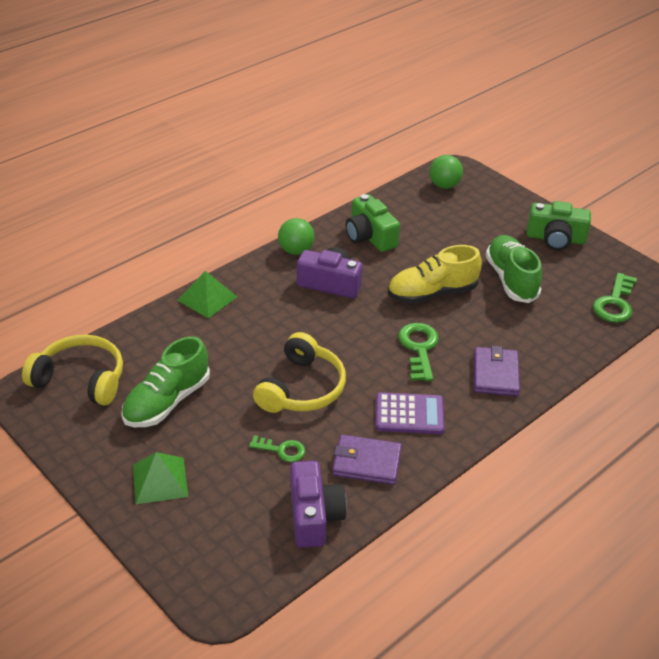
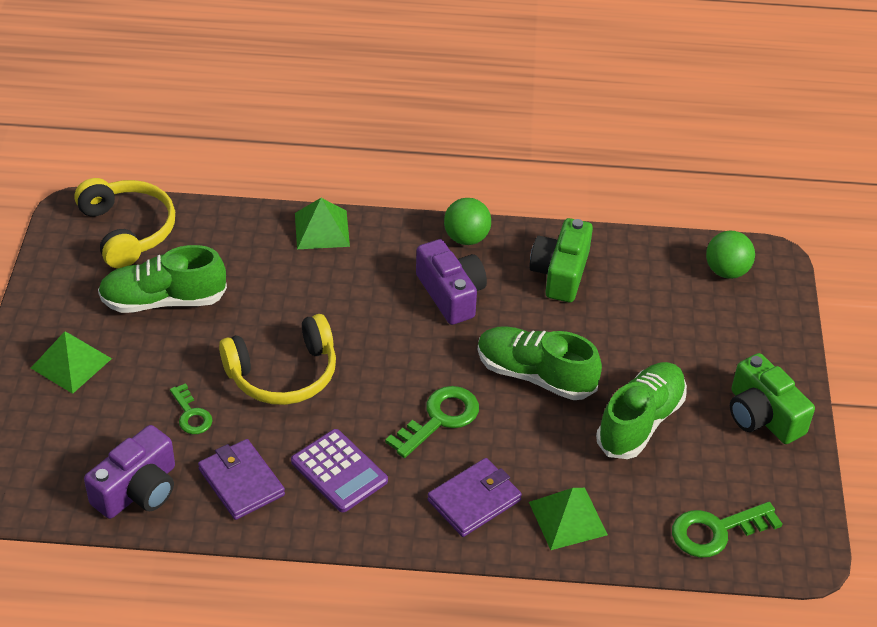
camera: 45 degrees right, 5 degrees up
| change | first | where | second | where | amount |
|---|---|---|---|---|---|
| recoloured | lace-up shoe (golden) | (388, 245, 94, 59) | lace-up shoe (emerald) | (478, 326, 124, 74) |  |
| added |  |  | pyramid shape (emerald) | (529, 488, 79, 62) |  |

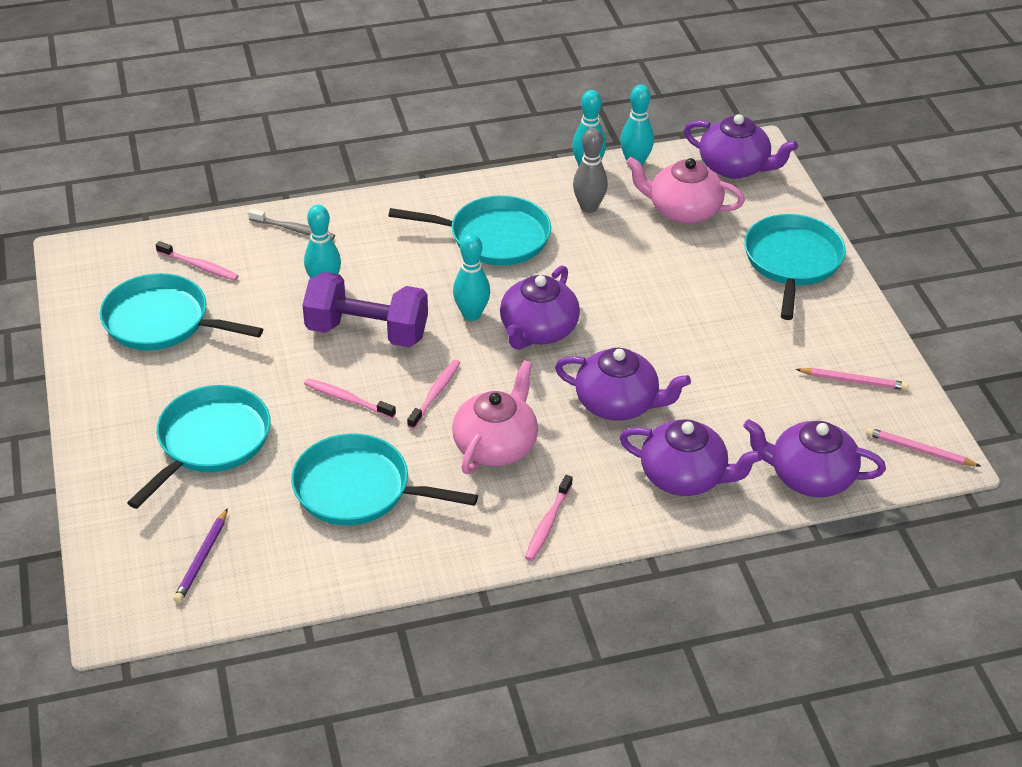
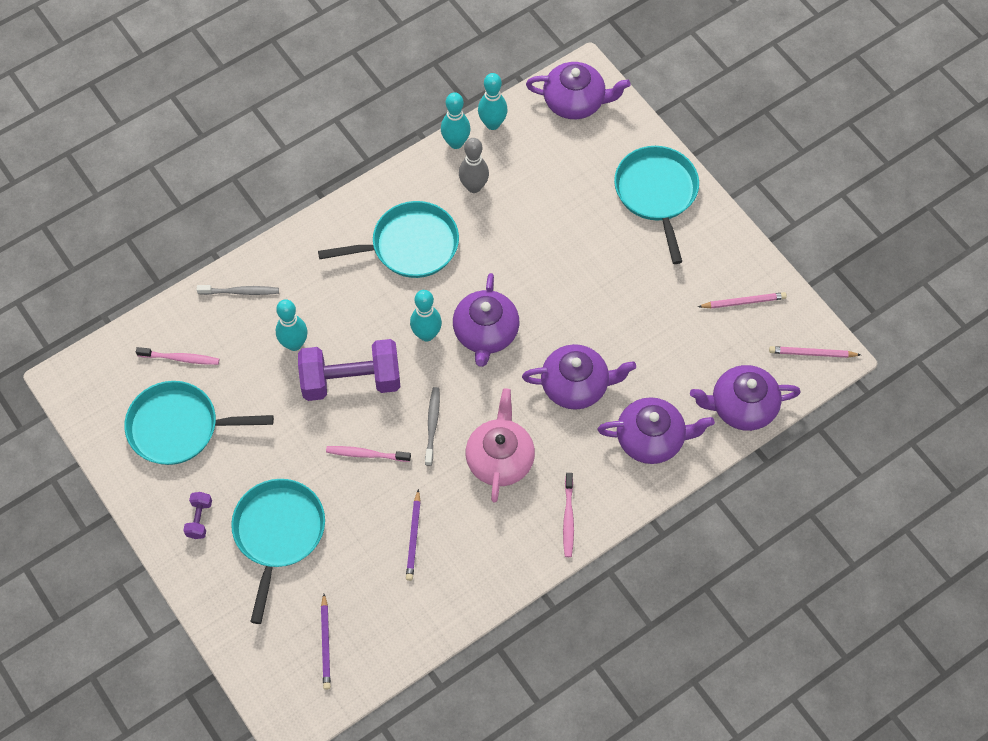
camera: 20 degrees left, 20 degrees up
| change | first | where | second | where | amount |
|---|---|---|---|---|---|
| added |  |  | dumbbell (purple) | (183, 492, 29, 47) |  |
| replaced | pan (turquoise) | (291, 433, 187, 93) | wooden pencil (purple) | (406, 489, 15, 92) |  |
| recoloured | toothbrush (pink) | (407, 360, 53, 69) | toothbrush (grey) | (425, 387, 15, 79) |  |
| removed | tea pot (pink) | (626, 157, 119, 67) |  |  |  |

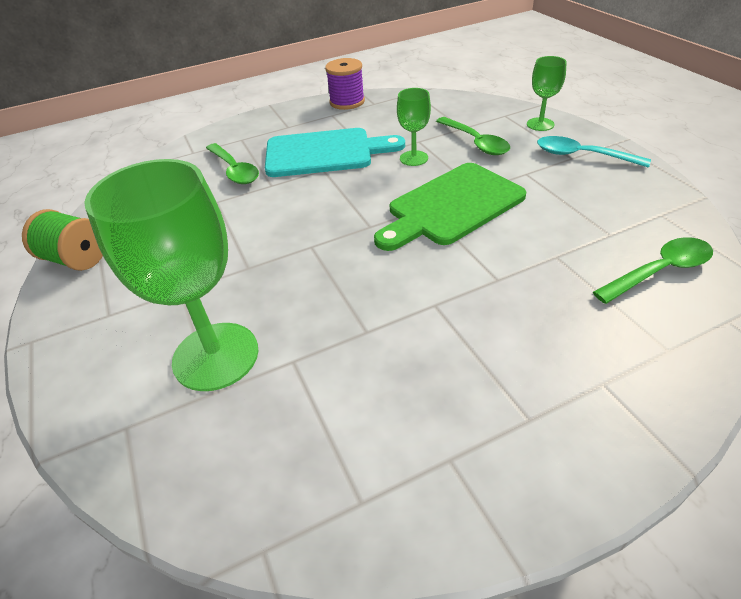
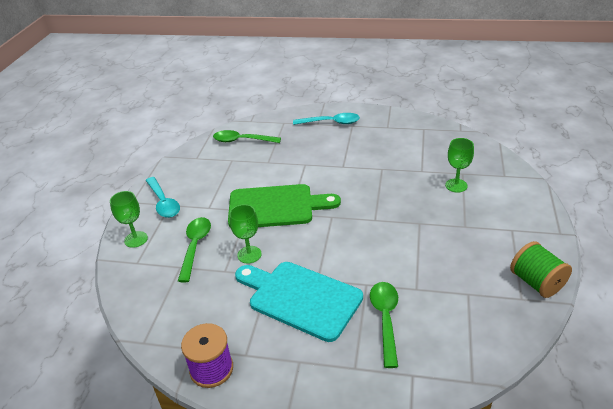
camera: 145 degrees left, 5 degrees down
| change | first | where | second | where | amount |
|---|---|---|---|---|---|
| added |  |  | teaspoon (turquoise) | (293, 113, 67, 12) |  |
| resized | chalice (emerald) | (84, 159, 174, 232) |  | (445, 138, 29, 55) | x0.49 |

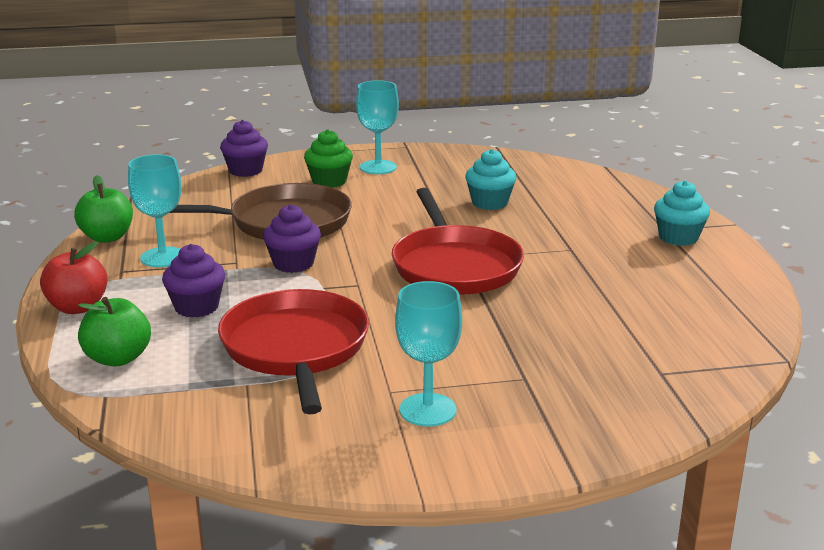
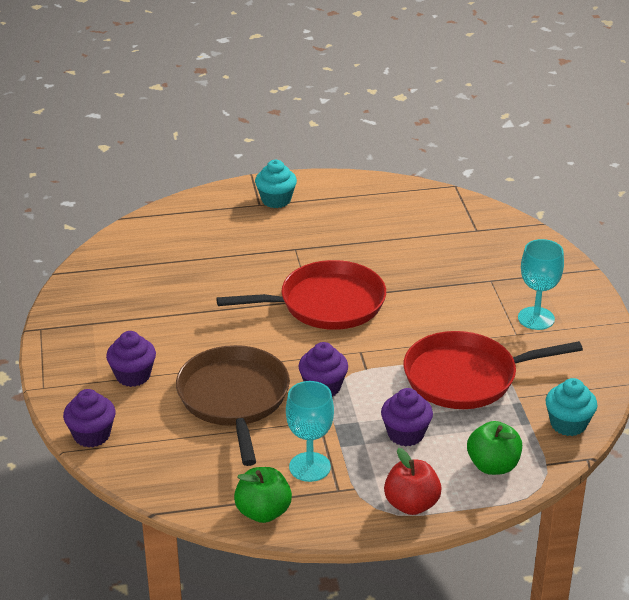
camera: 90 degrees left, 10 degrees up
| change | first | where | second | where | amount |
|---|---|---|---|---|---|
| recoloured | fairy cake (emerald) | (304, 129, 49, 59) | fairy cake (purple) | (106, 331, 50, 56) |  |
| moved | fairy cake (turquoise) | (465, 149, 51, 61) |  | (546, 378, 51, 58) |  |
| removed | chalice (turquoise) | (356, 80, 43, 94) |  |  |  |

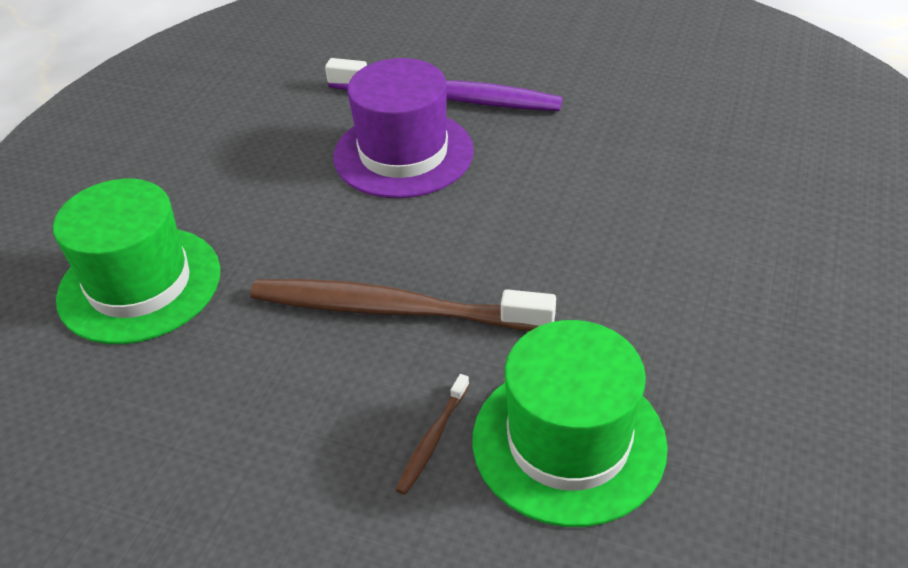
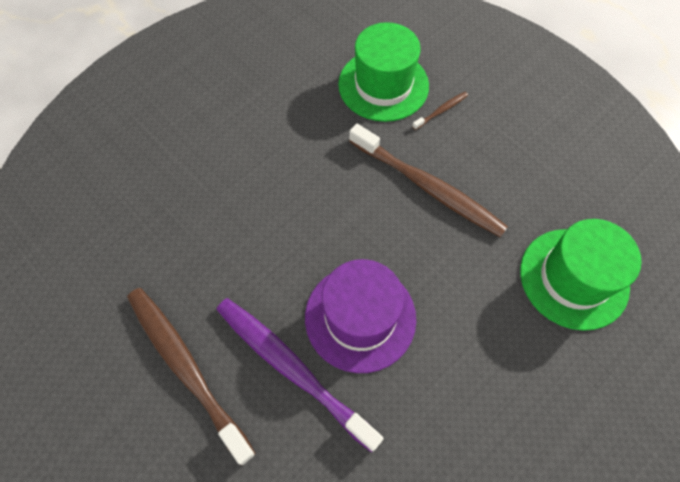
camera: 155 degrees left, 20 degrees up
| change | first | where | second | where | amount |
|---|---|---|---|---|---|
| added |  |  | toothbrush (brown) | (127, 288, 129, 177) |  |

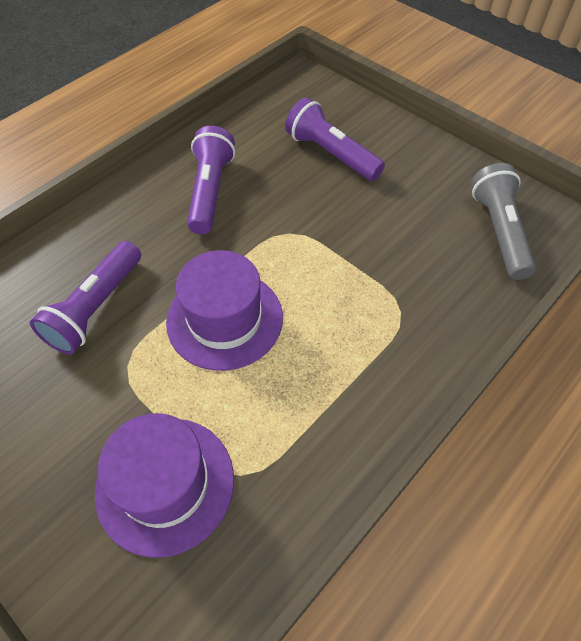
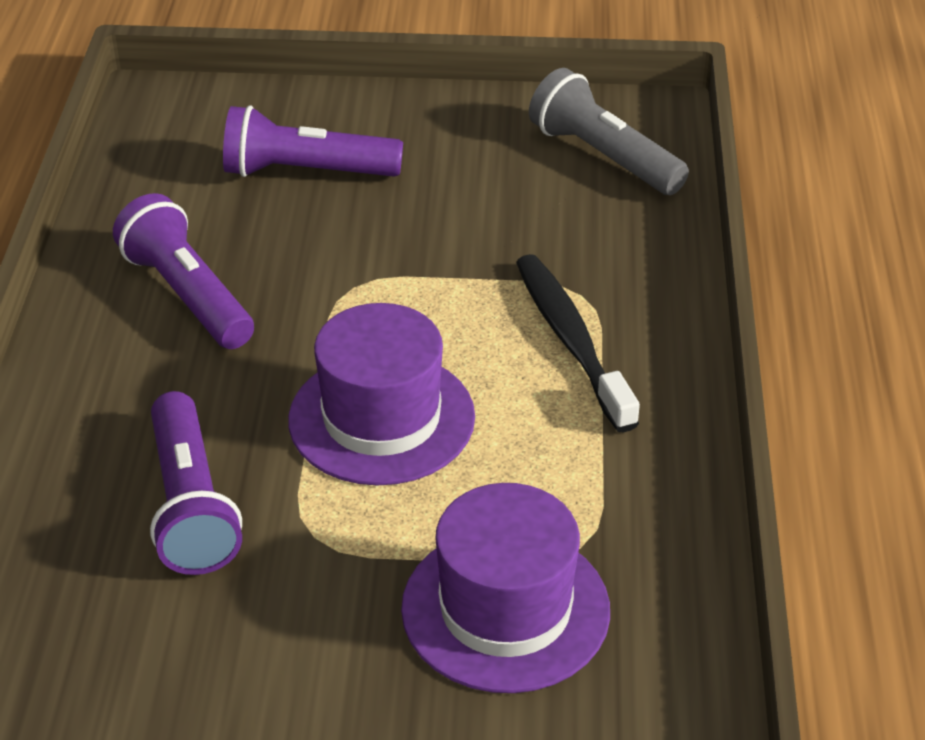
camera: 40 degrees left, 15 degrees down
| change | first | where | second | where | amount |
|---|---|---|---|---|---|
| added |  |  | toothbrush (ebony) | (516, 254, 124, 178) |  |

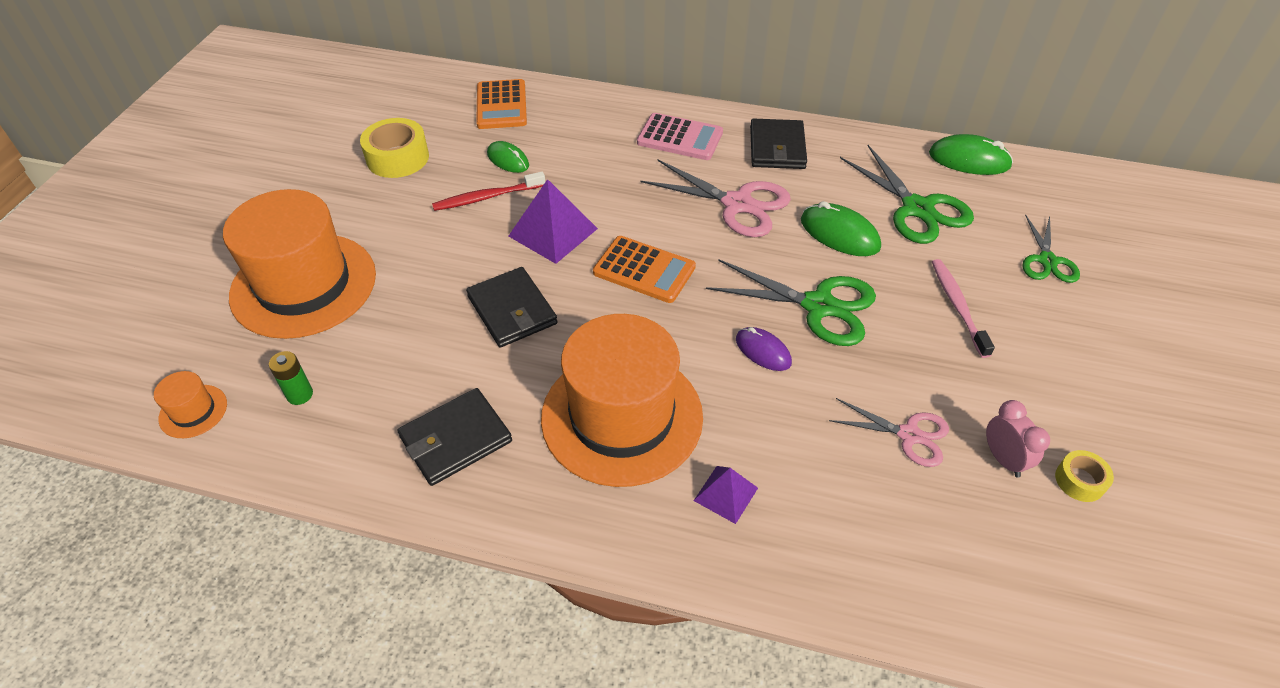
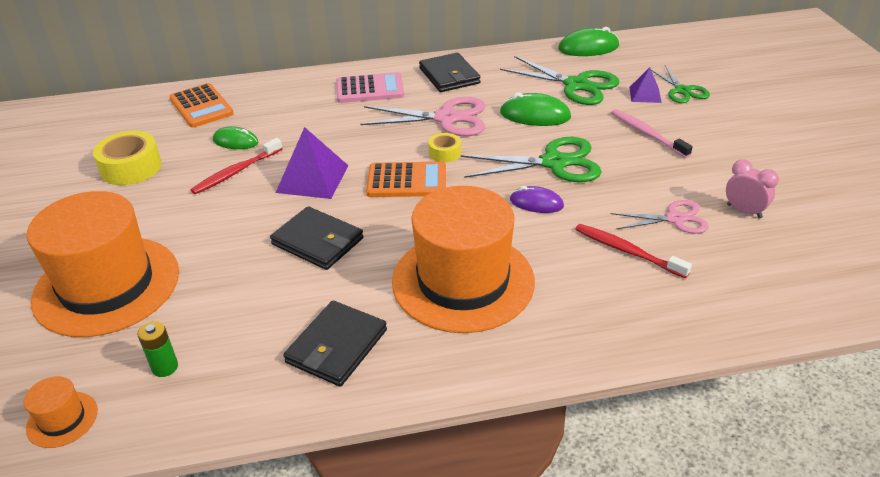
camera: 25 degrees left, 10 degrees down
| change | first | where | second | where | amount |
|---|---|---|---|---|---|
| moved | sticky tape (golden) | (1055, 450, 59, 52) |  | (429, 133, 32, 29) |  |
| added |  |  | toothbrush (crimson) | (575, 224, 117, 54) |  |
| moved | pyramid shape (purple) | (693, 466, 65, 58) |  | (629, 67, 33, 36) |  |

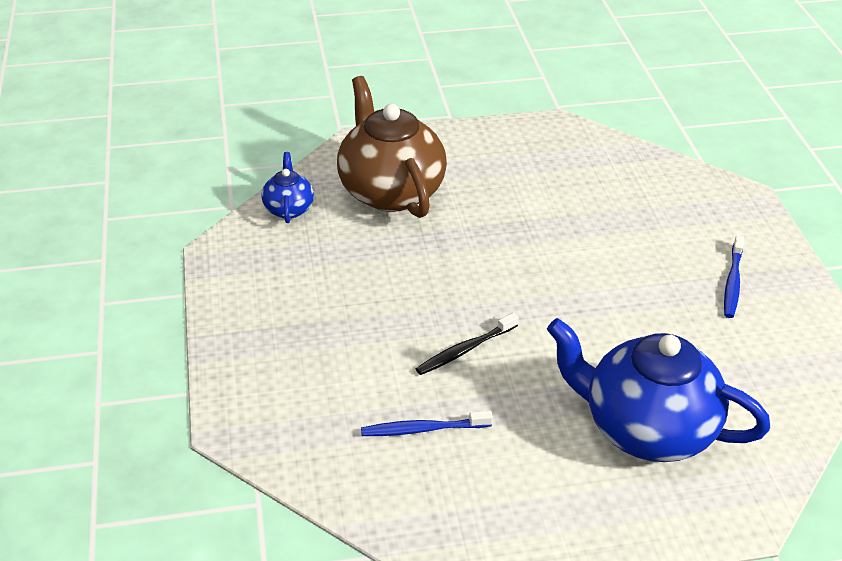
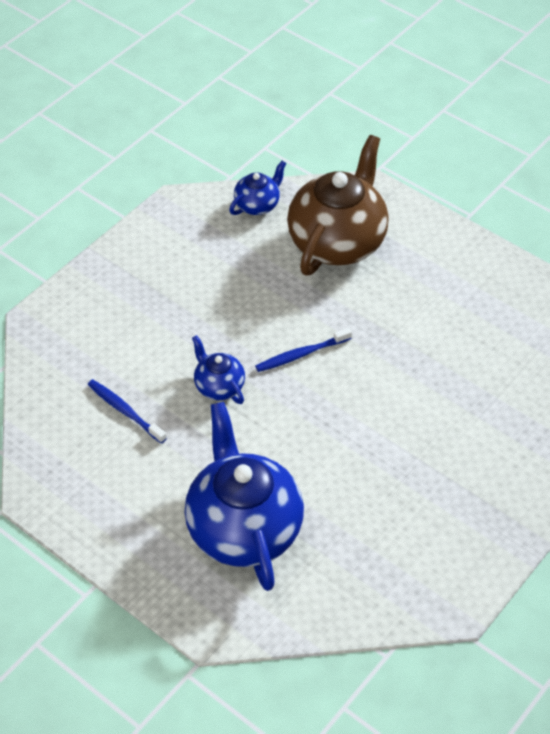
camera: 50 degrees right, 10 degrees up
| change | first | where | second | where | amount |
|---|---|---|---|---|---|
| replaced | toothbrush (ebony) | (416, 313, 103, 62) | tea pot (cobalt) | (192, 335, 53, 69) |  |
| moved | toothbrush (cobalt) | (724, 235, 20, 83) |  | (255, 328, 97, 44) |  |

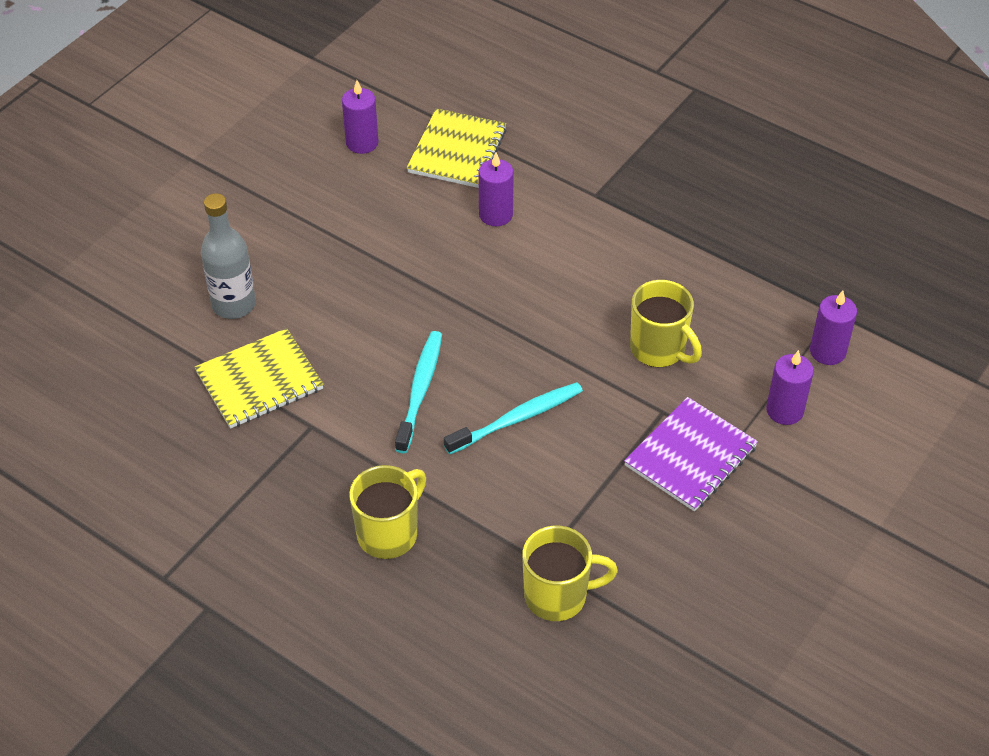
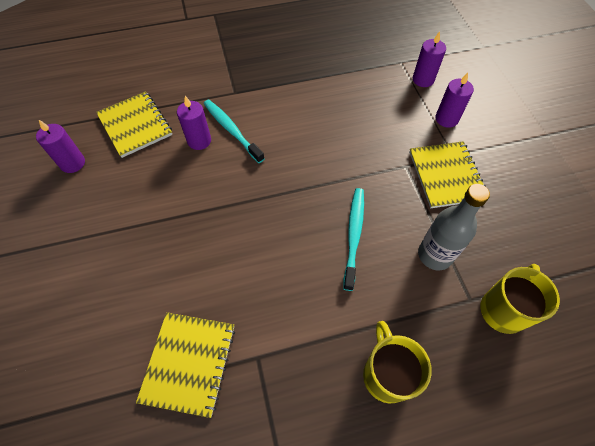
camera: 50 degrees left, 10 degrees up
| change | first | where | second | where | amount |
|---|---|---|---|---|---|
| moved | toothbrush (turquoise) | (395, 331, 47, 122) |  | (204, 100, 60, 63) |  |
| recoloured | exercise book (purple) | (624, 397, 134, 115) | exercise book (golden) | (409, 141, 81, 67) |  |
| moved | drink bottle (grey) | (201, 193, 55, 126) |  | (418, 184, 72, 86) |  |
| removed | coffee mug (golden) | (630, 280, 72, 87) |  |  |  |

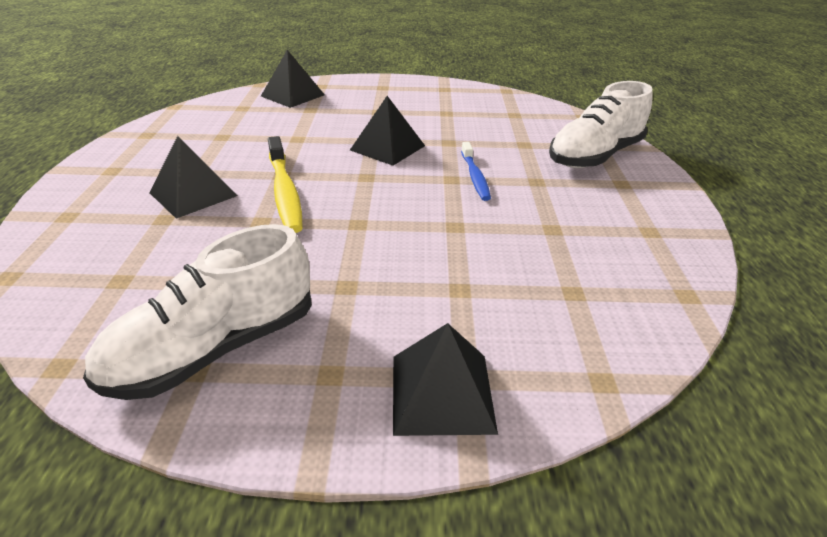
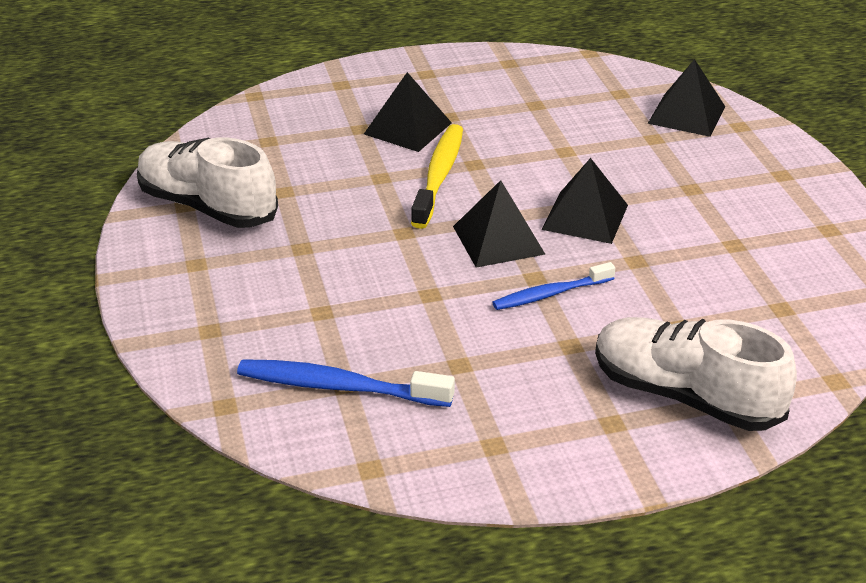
camera: 75 degrees right, 0 degrees up
| change | first | where | second | where | amount |
|---|---|---|---|---|---|
| added |  |  | toothbrush (cobalt) | (237, 359, 218, 48) |  |
| turned | toothbrush (golden) | (268, 136, 35, 97) |  | (411, 124, 52, 105) | 135 degrees clockwise |
| moved | pyramid shape (ebony) | (393, 323, 105, 113) |  | (453, 180, 92, 88) |  |

